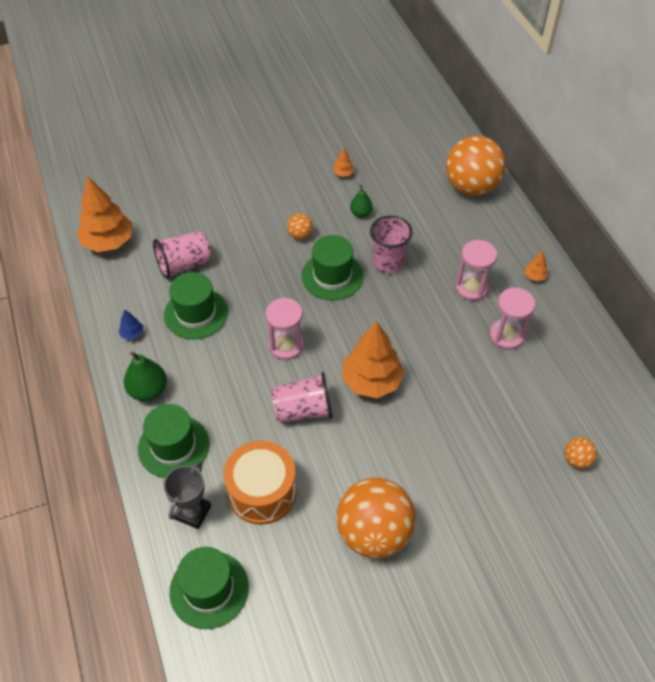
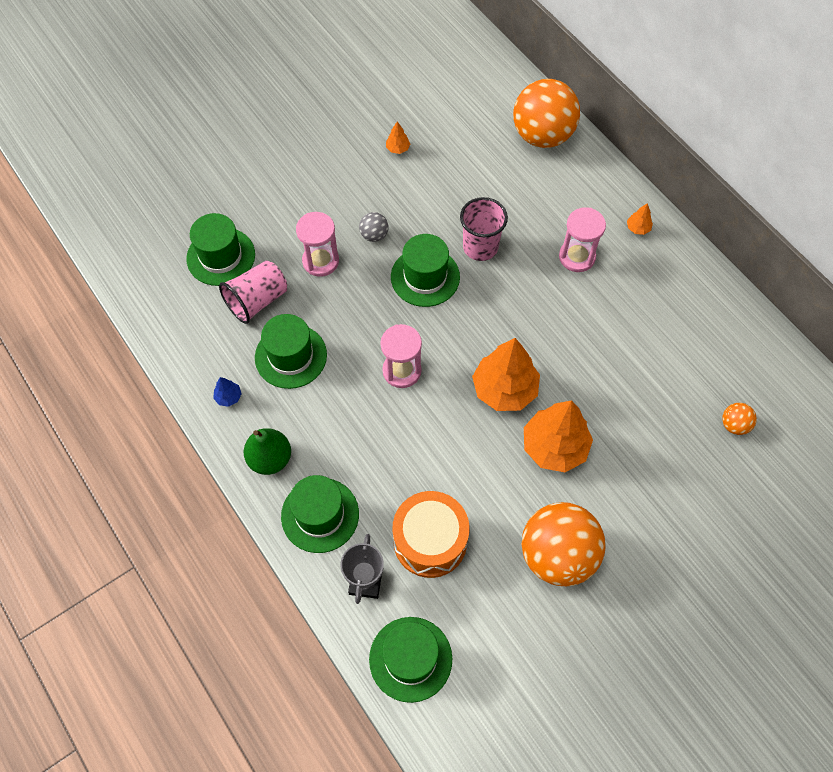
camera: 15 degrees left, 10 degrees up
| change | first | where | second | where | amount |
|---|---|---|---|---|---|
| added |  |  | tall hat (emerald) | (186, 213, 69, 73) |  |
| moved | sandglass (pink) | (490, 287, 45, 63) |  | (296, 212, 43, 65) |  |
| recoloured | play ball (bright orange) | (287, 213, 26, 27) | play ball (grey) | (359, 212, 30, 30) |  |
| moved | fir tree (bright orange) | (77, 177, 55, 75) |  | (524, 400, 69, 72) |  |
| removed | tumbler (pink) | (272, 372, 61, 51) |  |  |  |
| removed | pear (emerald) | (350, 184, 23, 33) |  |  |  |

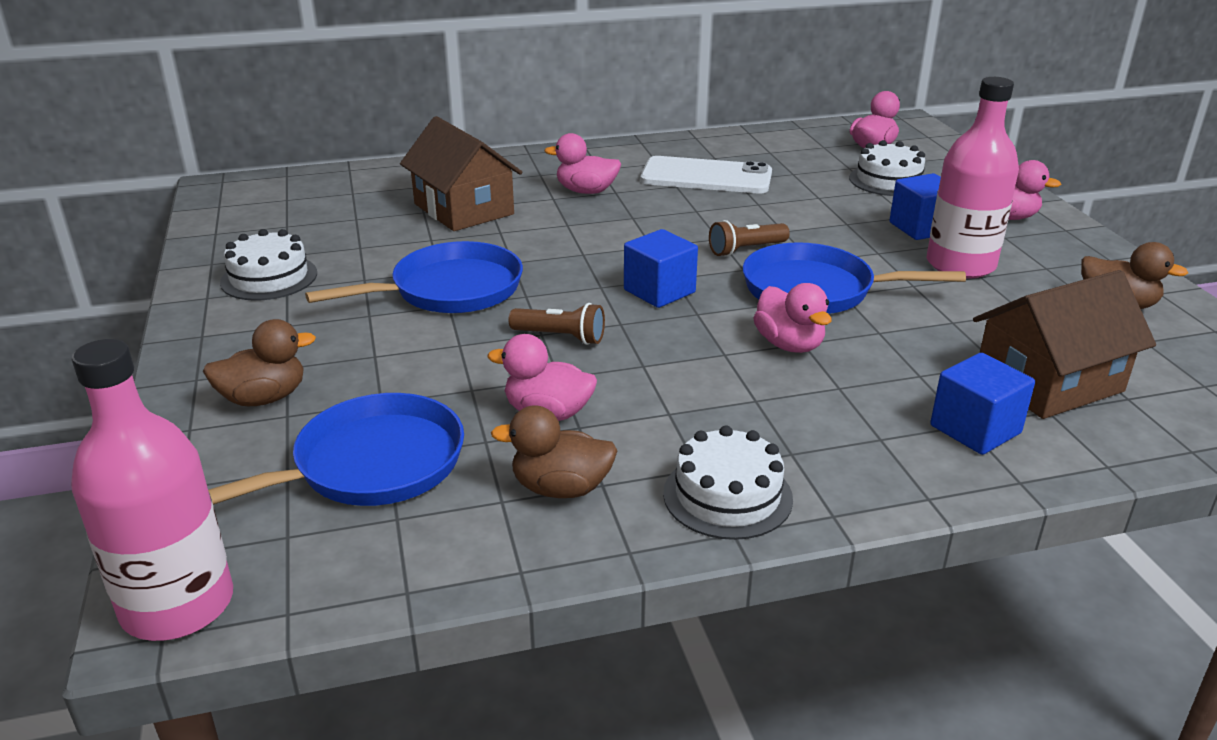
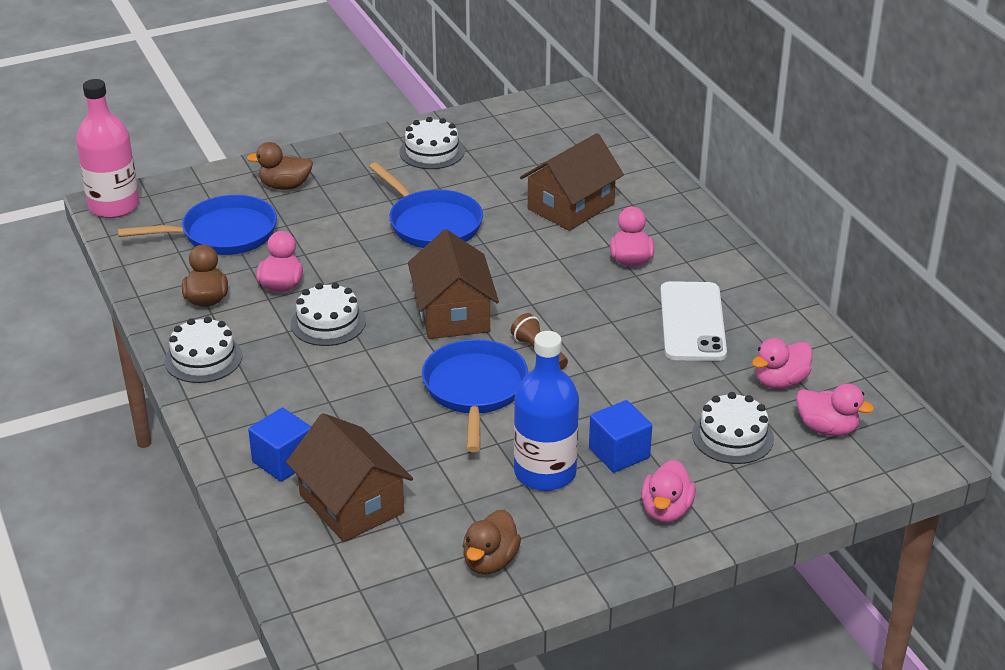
camera: 80 degrees right, 5 degrees up
| change | first | where | second | where | amount |
|---|---|---|---|---|---|
| turned | pan (cobalt) | (208, 393, 256, 113) |  | (118, 195, 159, 60) | 60 degrees counterclockwise |
| turned | rubber duck (brown) | (203, 319, 113, 87) |  | (247, 142, 66, 48) | 120 degrees clockwise |
| added |  |  | layer cake (snow-white) | (291, 283, 75, 63) |  |
| replaced | cube (cobalt) | (624, 229, 74, 79) | cottage (brown) | (408, 229, 91, 110) |  |
| recoloured | drink bottle (pink) | (927, 77, 92, 202) | drink bottle (cobalt) | (514, 331, 65, 160) |  |
| moved | rubber duck (pink) | (753, 283, 79, 70) |  | (752, 338, 60, 51) |  |
| removed | torch (brown) | (508, 303, 97, 42) |  |  |  |

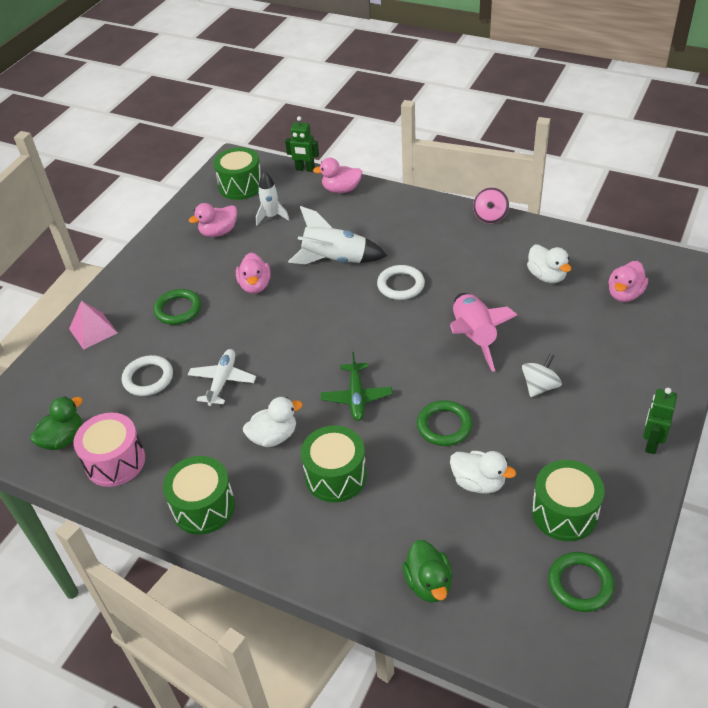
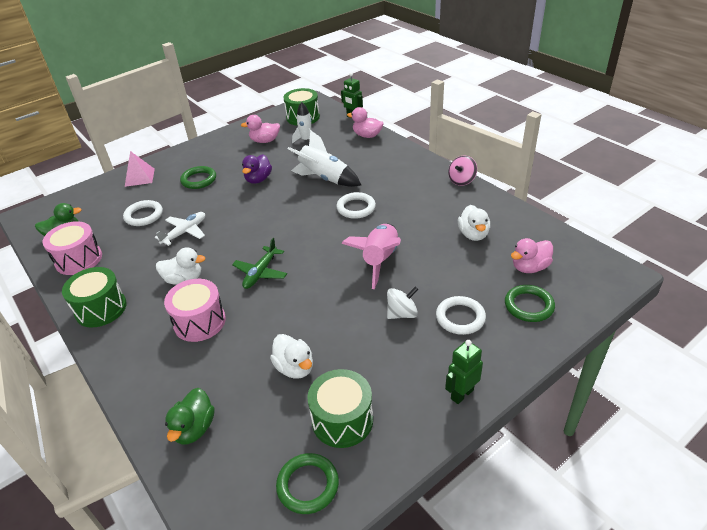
camera: 25 degrees right, 5 degrees down
| change | first | where | second | where | amount |
|---|---|---|---|---|---|
| recoloured | drum (emerald) | (301, 425, 66, 77) | drum (pink) | (164, 279, 62, 63) |  |
| recoloured | rubber duck (pink) | (236, 252, 35, 42) | rubber duck (purple) | (242, 154, 30, 30) |  |
| added |  |  | ring (snow-white) | (436, 296, 50, 39) |  |
| moved | ring (emerald) | (417, 400, 56, 46) |  | (505, 285, 50, 37) |  |

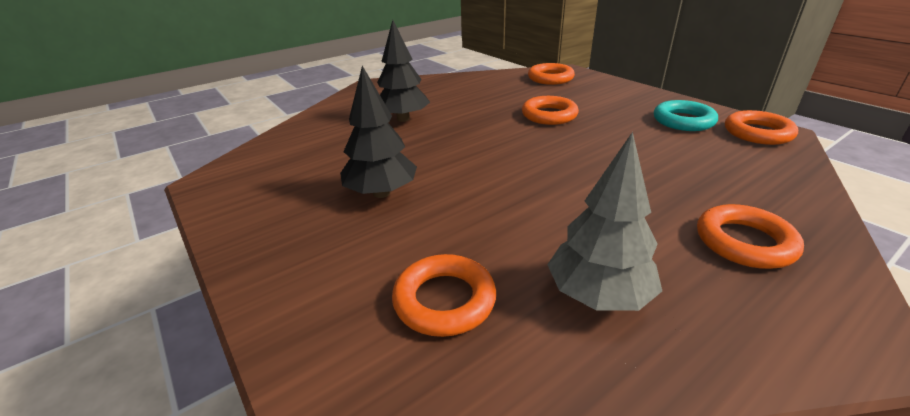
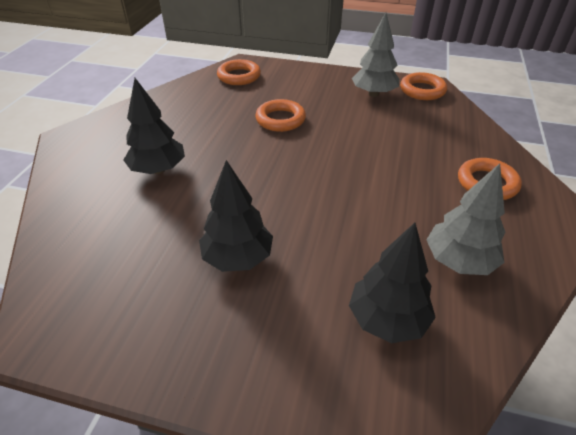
camera: 40 degrees left, 10 degrees up
| change | first | where | second | where | amount |
|---|---|---|---|---|---|
| replaced | ring (bright orange) | (392, 254, 104, 83) | fir tree (ebony) | (349, 223, 87, 120) |  |
| replaced | ring (turquoise) | (654, 100, 64, 31) | fir tree (grey) | (352, 13, 47, 84) |  |

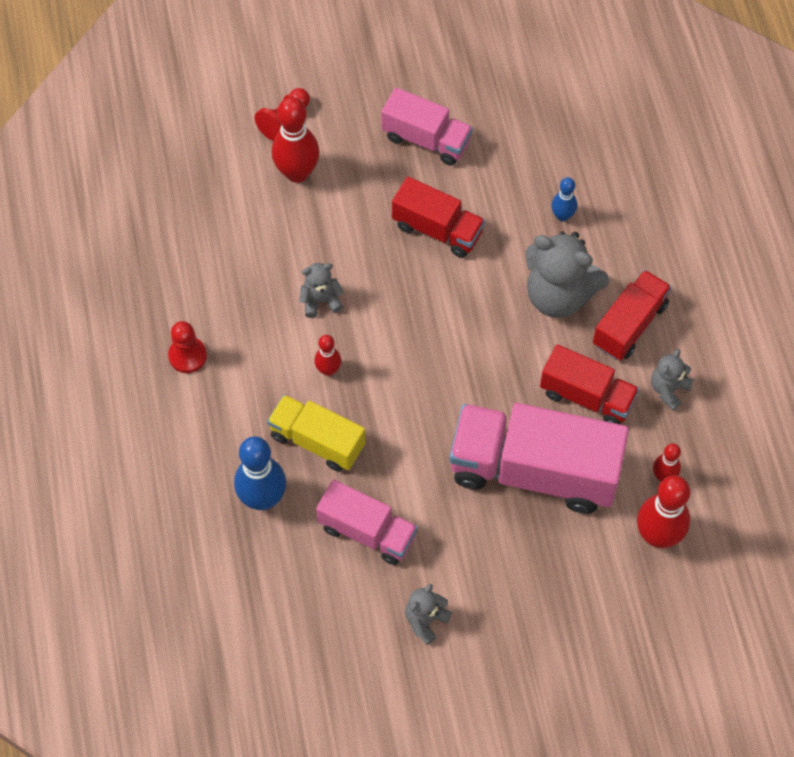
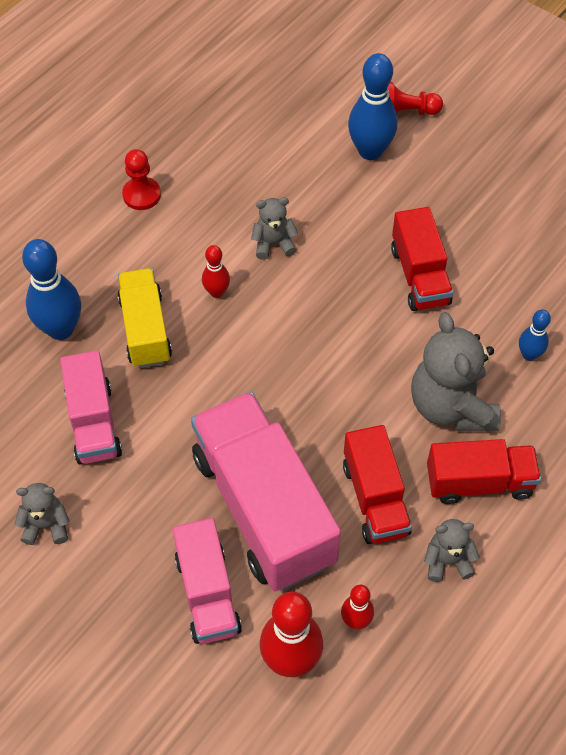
camera: 50 degrees right, 5 degrees down
| change | first | where | second | where | amount |
|---|---|---|---|---|---|
| moved | lorry (pink) | (381, 88, 92, 78) |  | (172, 518, 70, 126) |  |
| turned | stuffed bear (grey) | (299, 263, 45, 55) |  | (251, 197, 47, 63) | 45 degrees counterclockwise |
| recoloured | tenpin (crimson) | (272, 97, 47, 86) | tenpin (cobalt) | (348, 53, 49, 107) |  |

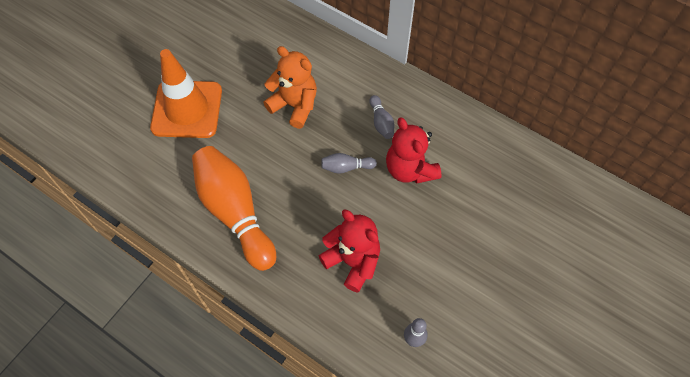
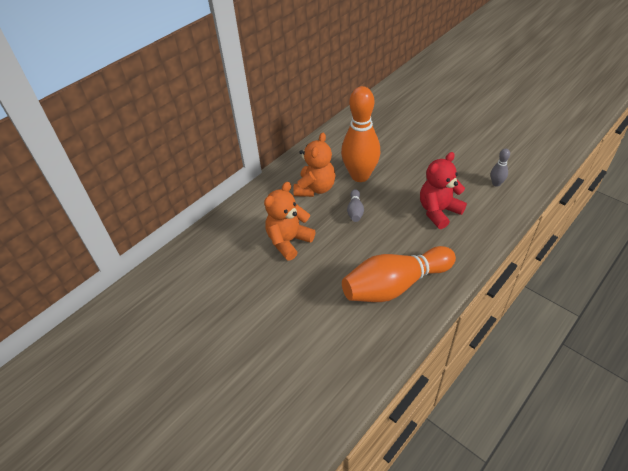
camera: 80 degrees left, 15 degrees down
| change | first | where | second | where | amount |
|---|---|---|---|---|---|
| replaced | tenpin (grey) | (369, 95, 25, 44) | stuffed bear (bright orange) | (293, 133, 42, 64) |  |
| replaced | stuffed bear (crimson) | (386, 117, 56, 67) | tenpin (bright orange) | (341, 86, 39, 96) |  |
| removed | safety cone (bright orange) | (150, 49, 72, 89) |  |  |  |

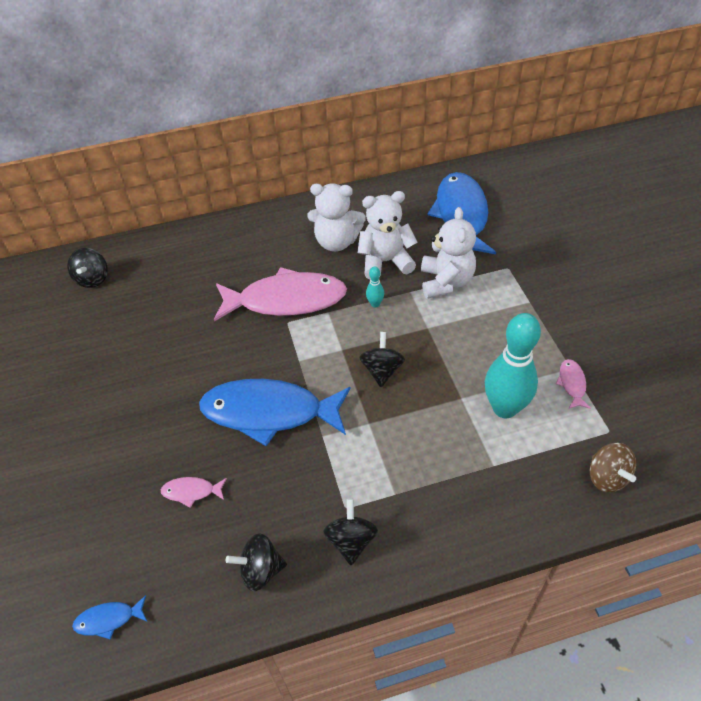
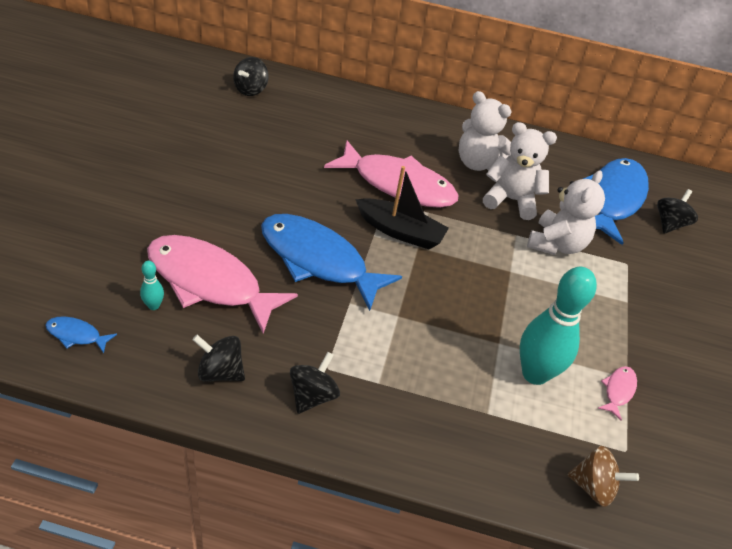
camera: 20 degrees right, 5 degrees down
| change | first | where | second | where | amount |
|---|---|---|---|---|---|
| moved | tenpin (turquoise) | (366, 266, 18, 41) |  | (140, 261, 24, 49) |  |
| resized | fish (pink) | (161, 477, 66, 31) |  | (147, 235, 151, 99) | x2.48 |
| added |  |  | toy boat (ebony) | (355, 166, 94, 83) |  |
| turned | whirligig (brown) | (590, 443, 46, 49) |  | (567, 446, 72, 61) | 75 degrees counterclockwise |
| moved | whirligig (ebony) | (359, 332, 46, 55) |  | (657, 189, 41, 45) |  |

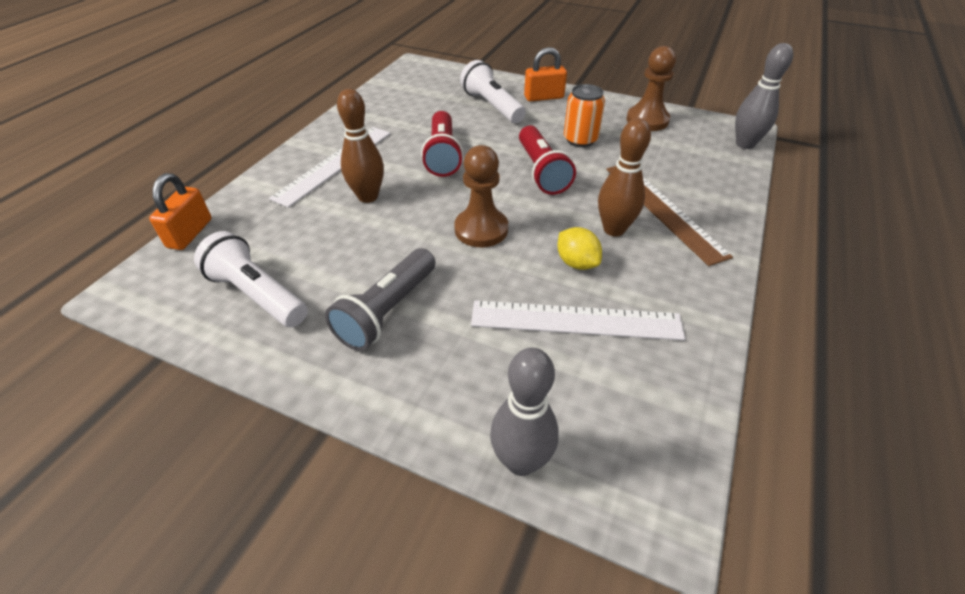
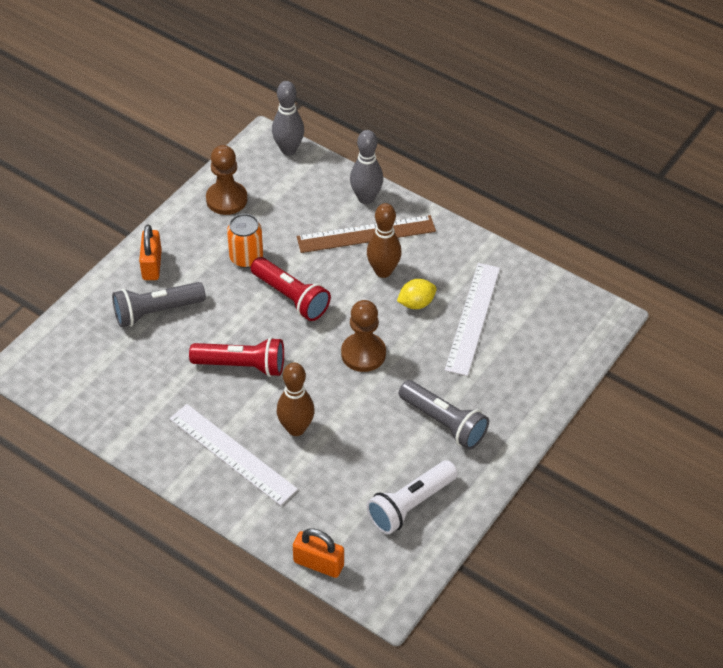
camera: 80 degrees left, 5 degrees up
| change | first | where | second | where | amount |
|---|---|---|---|---|---|
| recoloured | torch (snow-white) | (460, 60, 66, 63) | torch (grey) | (112, 282, 94, 45) |  |
| turned | torch (crimson) | (519, 126, 57, 69) |  | (251, 257, 80, 64) | 45 degrees clockwise |
| moved | tenpin (grey) | (490, 348, 69, 128) |  | (350, 130, 33, 74) |  |

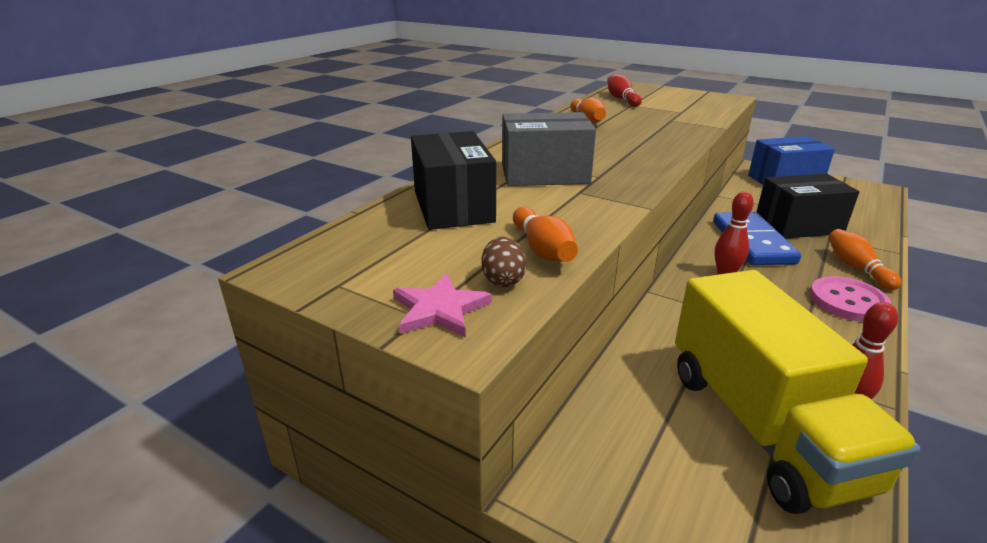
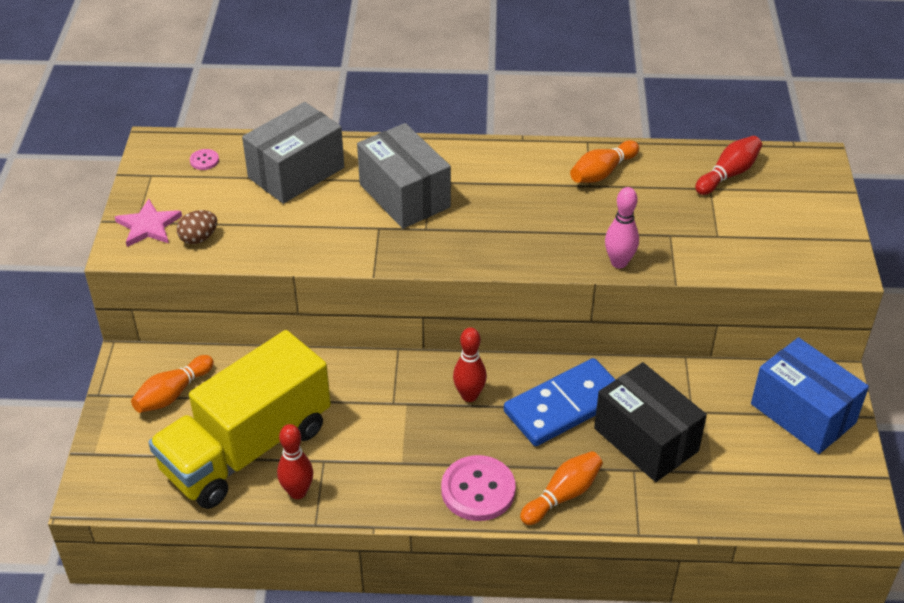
camera: 60 degrees right, 15 degrees up
| change | first | where | second | where | amount |
|---|---|---|---|---|---|
| moved | tenpin (bright orange) | (513, 207, 65, 55) |  | (131, 355, 83, 58) |  |
| added |  |  | sewing button (pink) | (190, 149, 29, 21) |  |
| recoloured | package (ebony) | (411, 131, 85, 99) | package (grey) | (242, 102, 102, 102) |  |
| added |  |  | tenpin (pink) | (605, 187, 34, 81) |  |

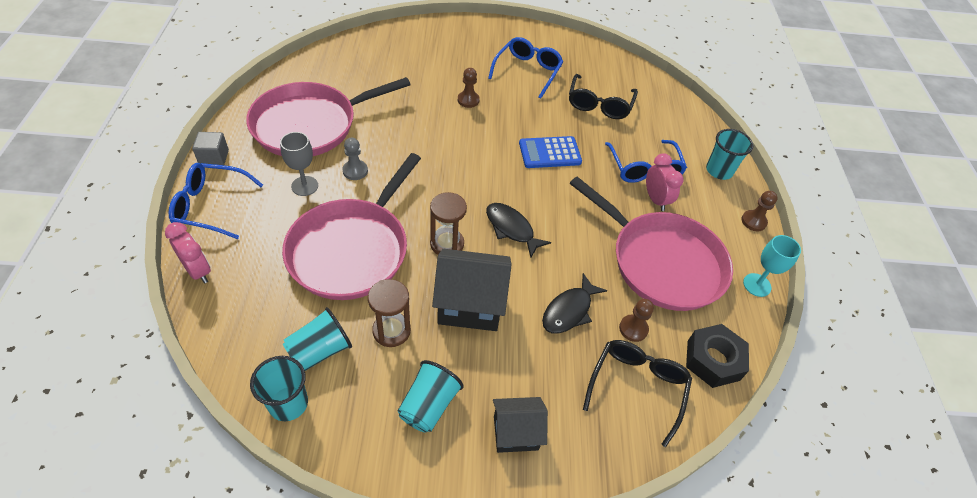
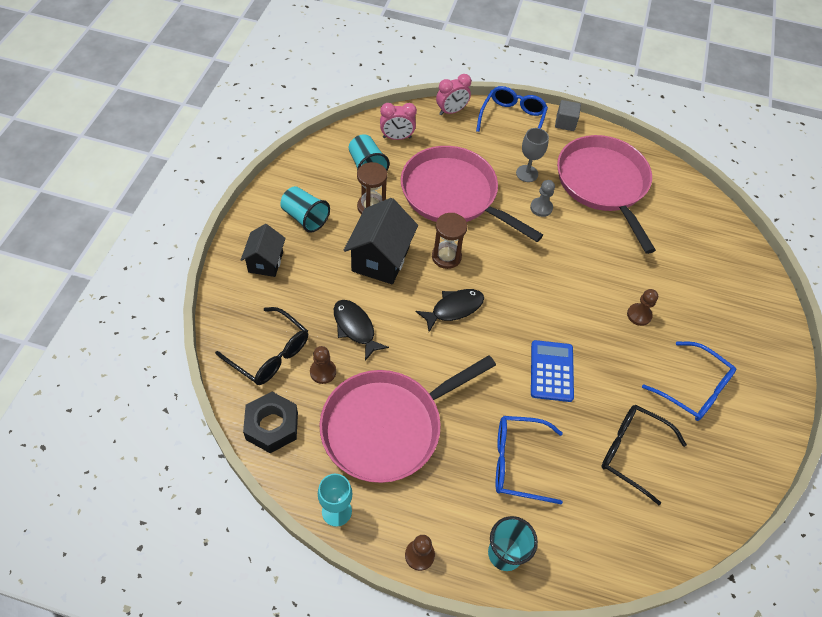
camera: 105 degrees right, 5 degrees up
| change | first | where | second | where | amount |
|---|---|---|---|---|---|
| moved | alarm clock (pink) | (646, 153, 38, 58) |  | (380, 103, 37, 37) |  |
| removed | tumbler (turquoise) | (250, 356, 58, 65) |  |  |  |

